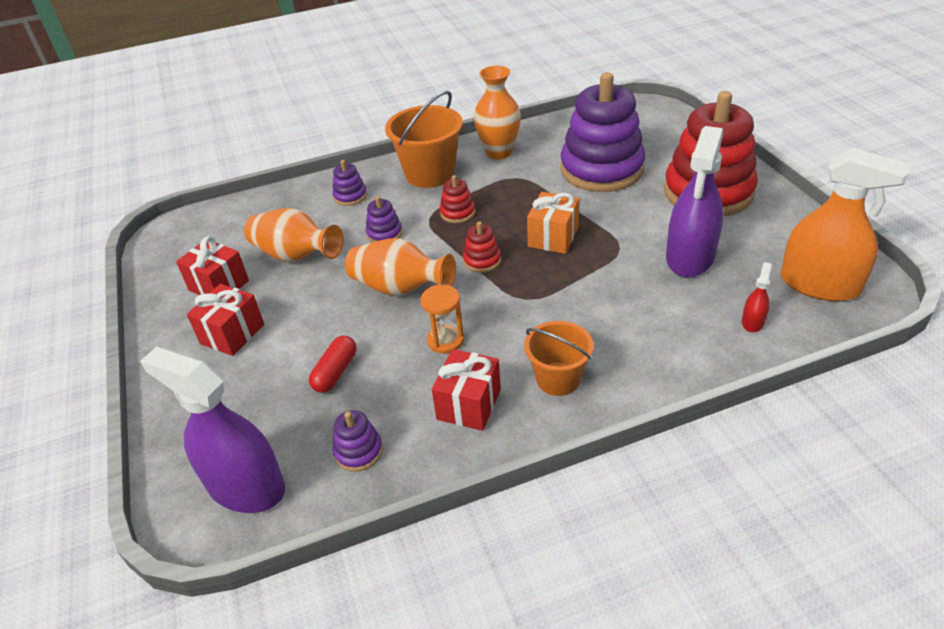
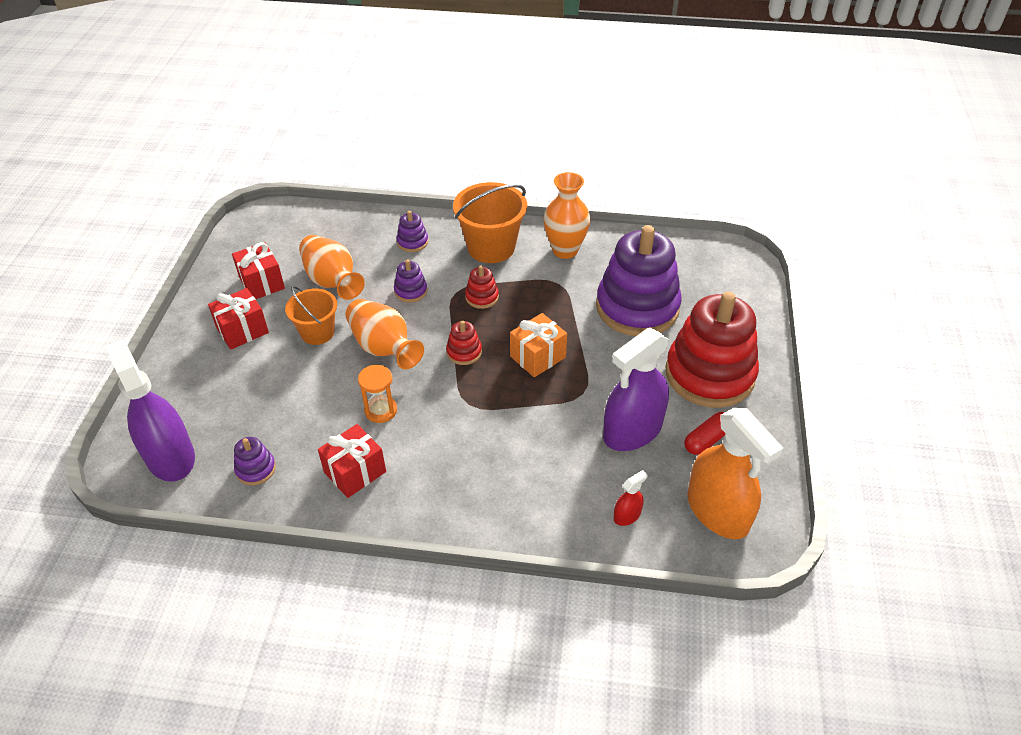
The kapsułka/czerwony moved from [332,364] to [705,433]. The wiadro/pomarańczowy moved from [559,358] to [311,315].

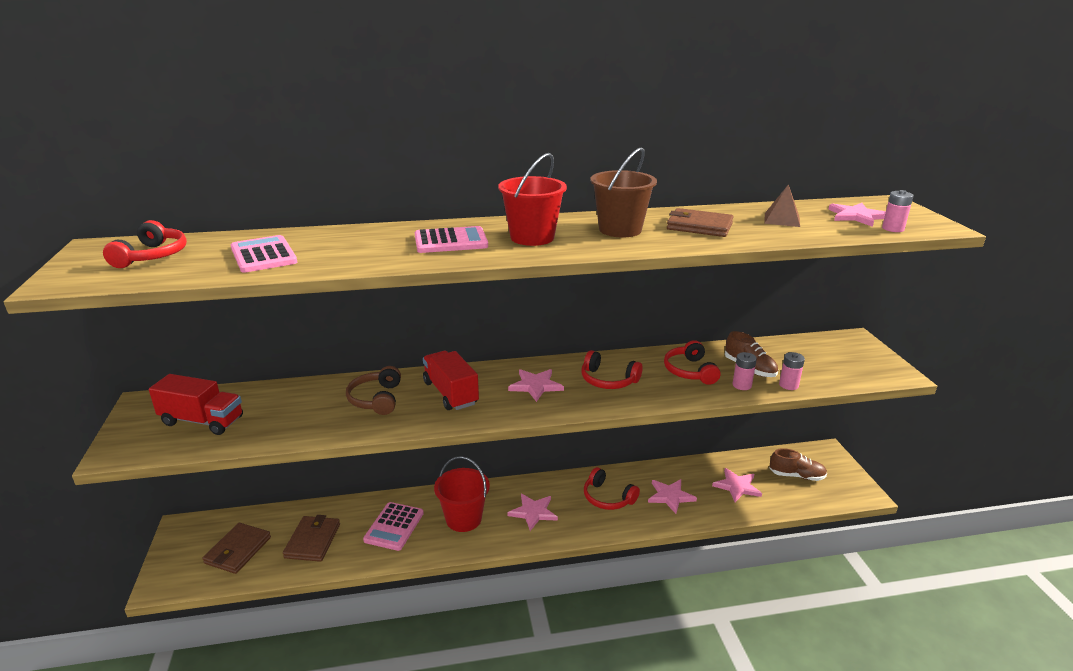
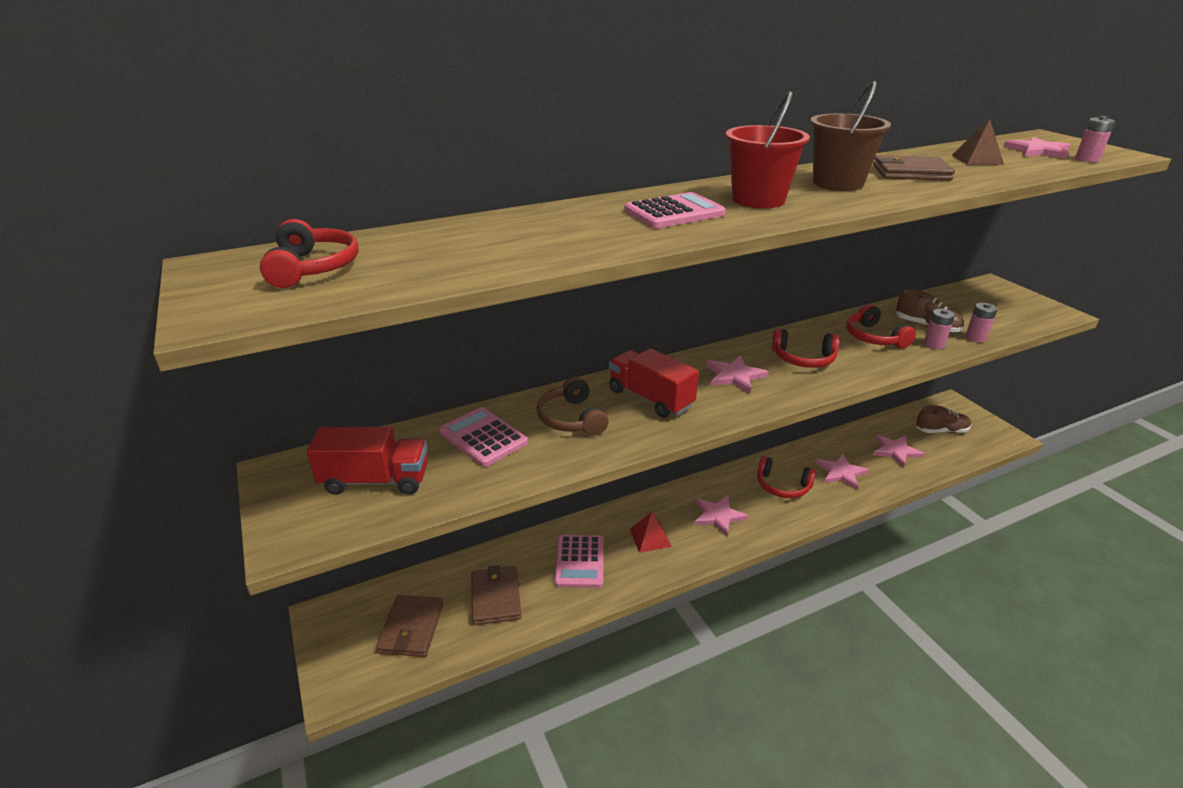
The kalkulator/różowy moved from [264,254] to [483,437]. The wiadro/czerwony at [462,494] was replaced by the piramida/czerwony at [650,532].

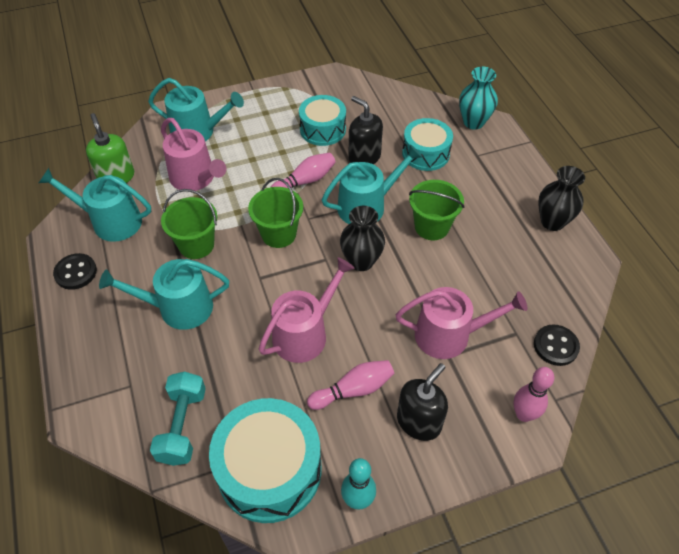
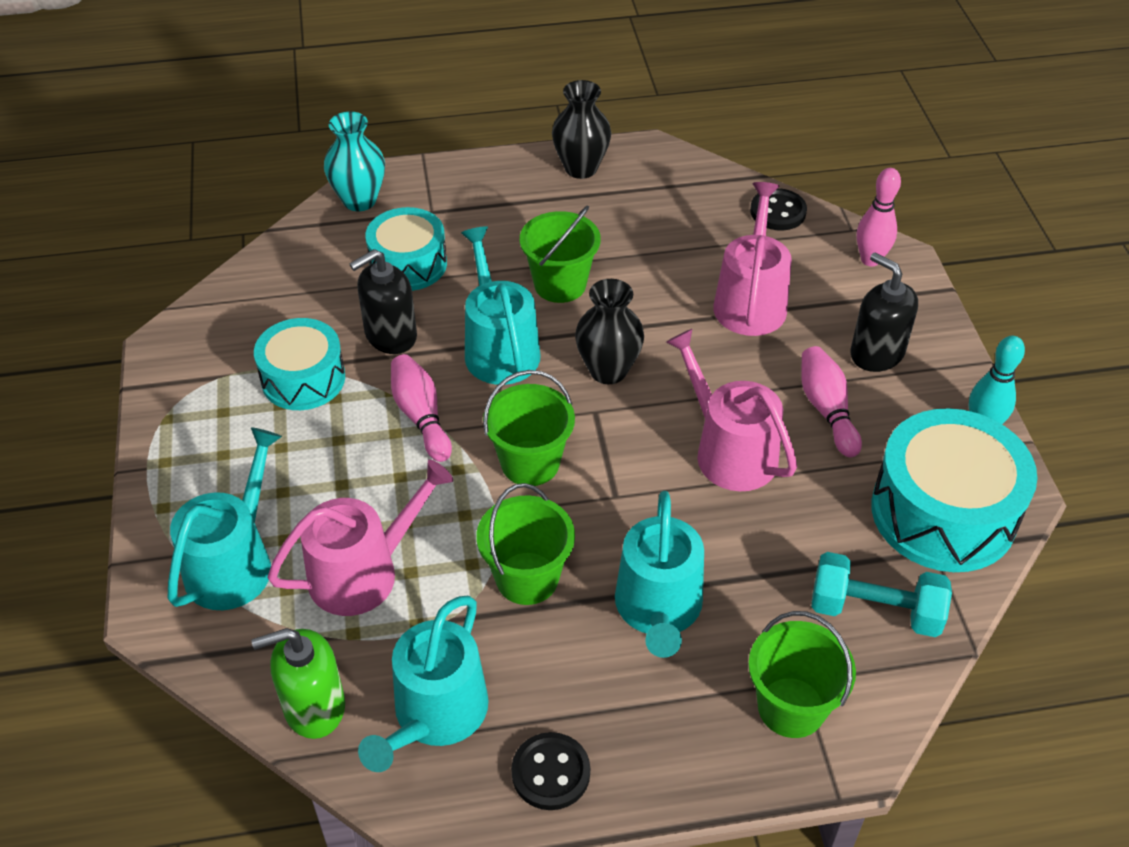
The wiadro/zielony at [802,674] appeared.

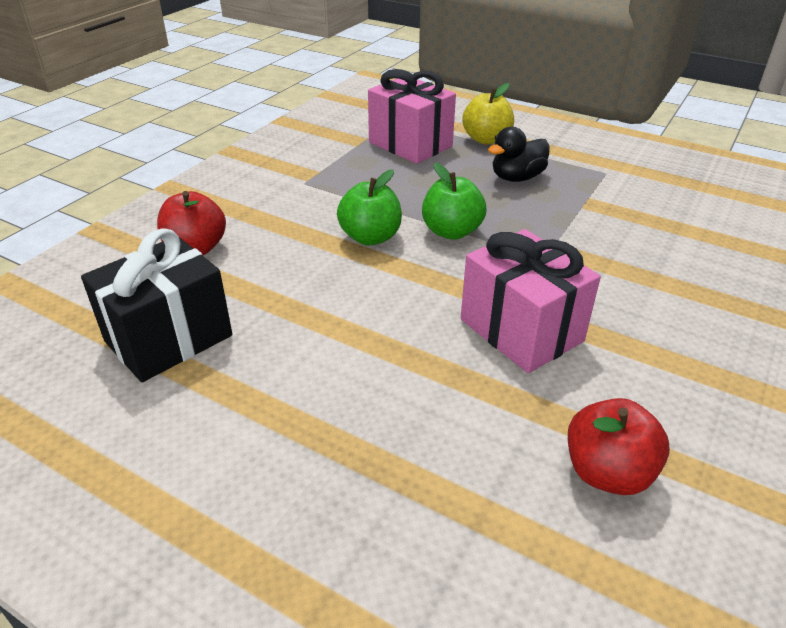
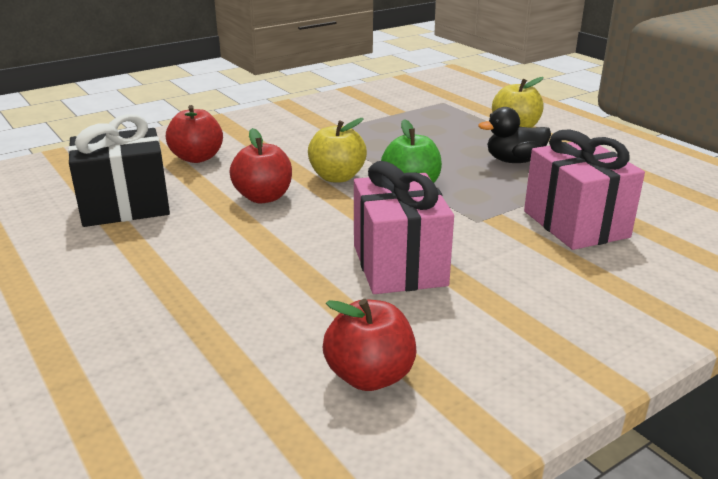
The jabłko/zielony at [369,207] became the jabłko/żółty at [337,150]. The prezent/różowy moved from [412,116] to [584,190]. The jabłko/czerwony at [261,166] appeared.

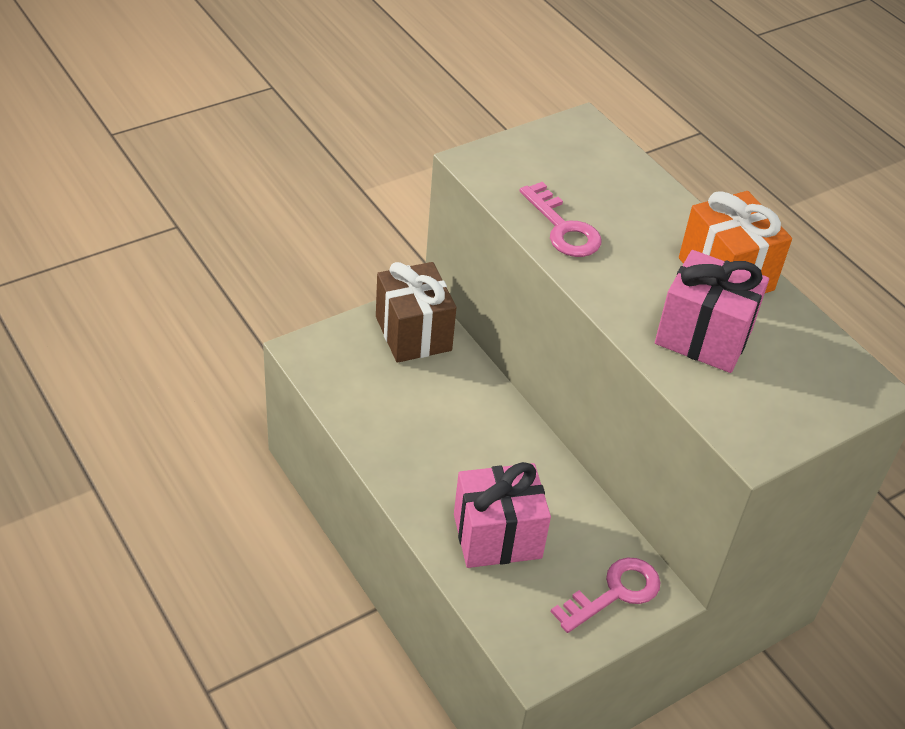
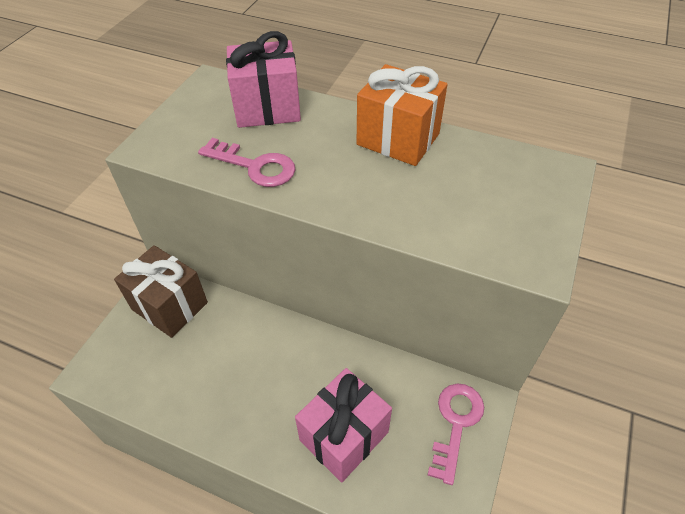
The prezent/różowy moved from [712,311] to [263,79].

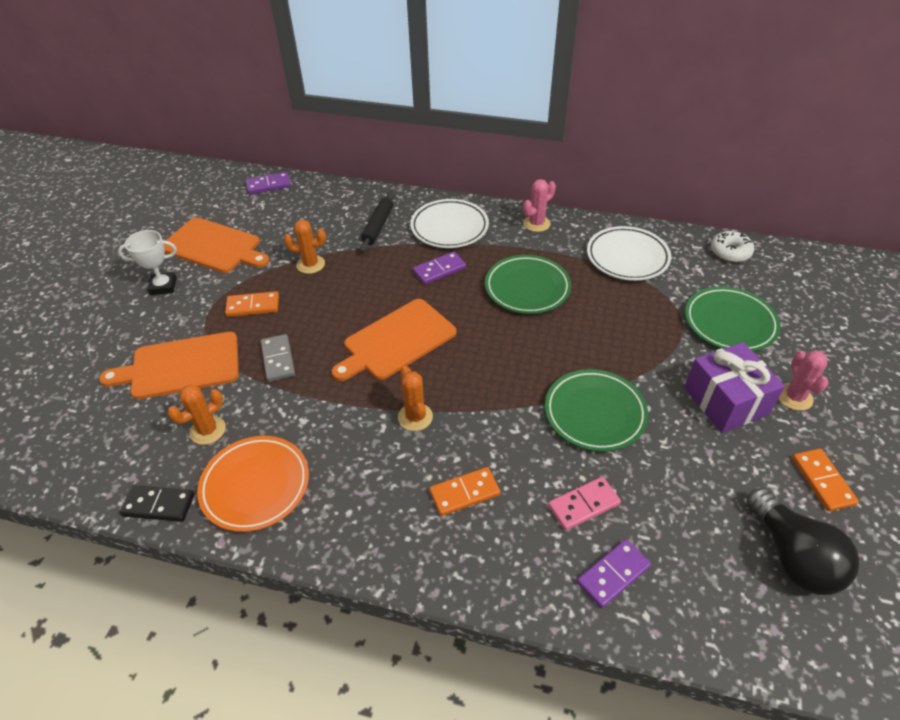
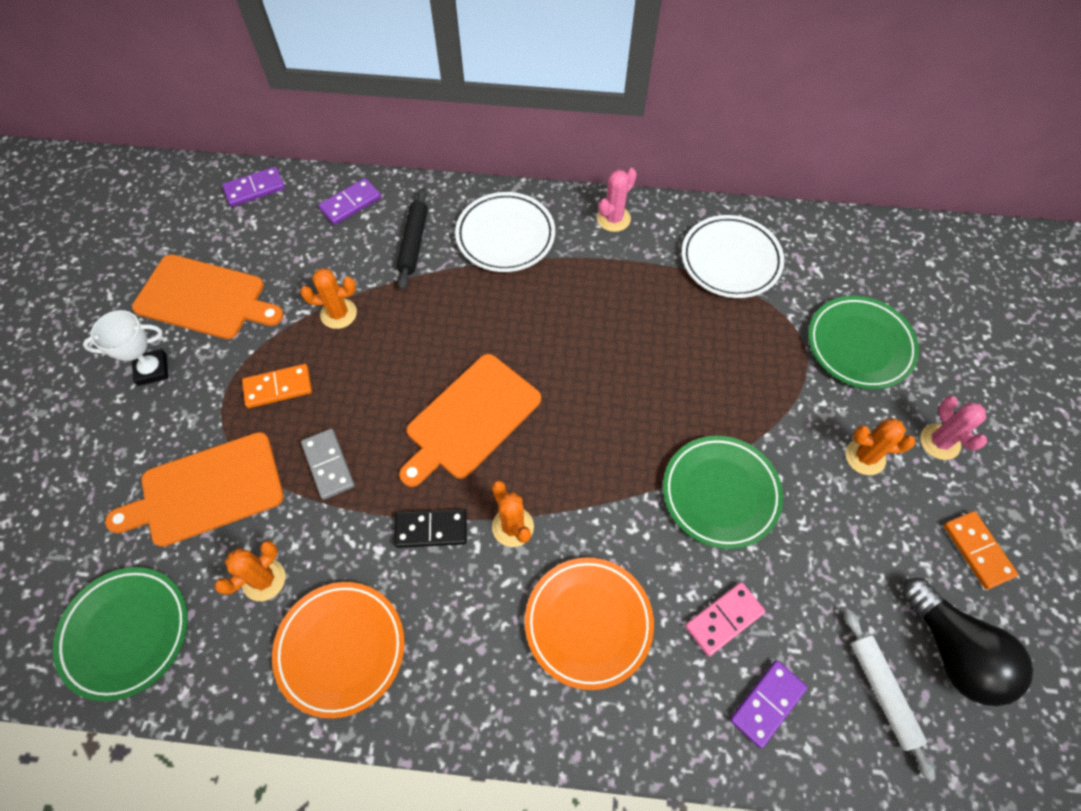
The kostka domina/czarny moved from [156,503] to [430,528]. The kostka domina/fioletowy moved from [439,268] to [349,201]. The kostka domina/pomarańczowy at [465,491] was replaced by the talerz/pomarańczowy at [589,624]. The talerz/zielony moved from [528,284] to [120,634]. The prezent/fioletowy at [734,387] was replaced by the kaktus/pomarańczowy at [881,446]. The donut/biały at [732,246] disappeared. The wałek do ciasta/biały at [889,695] appeared.

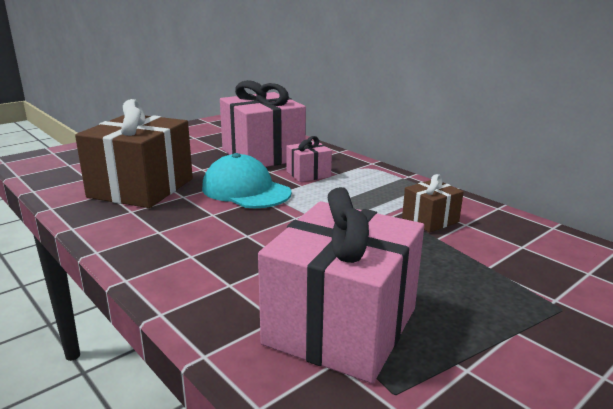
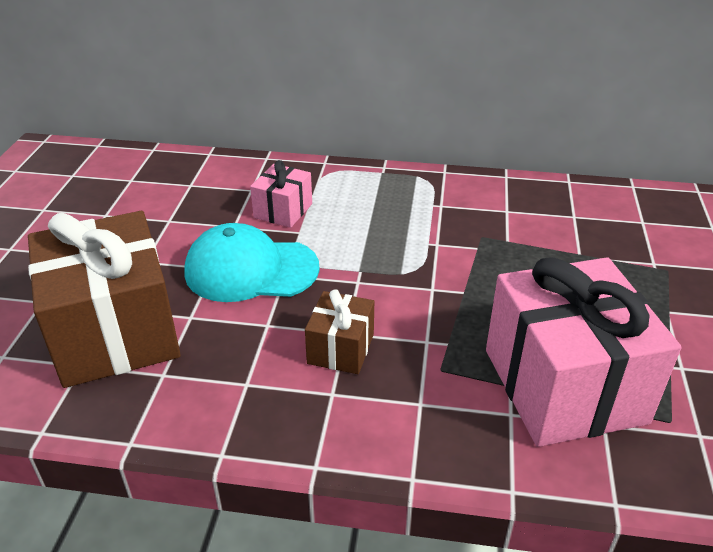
The prezent/różowy at [263,123] disappeared. The prezent/brązowy moved from [433,203] to [339,331].

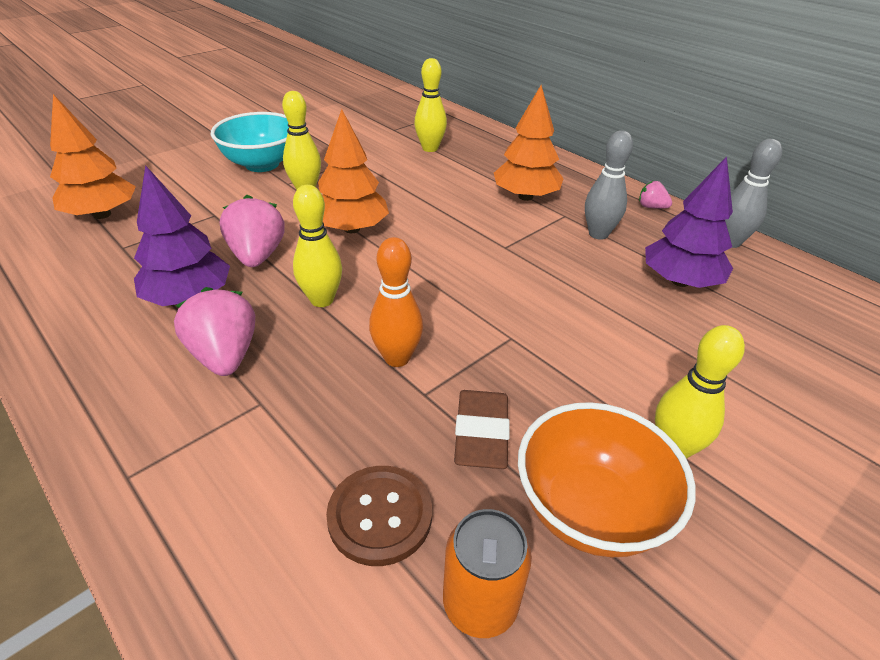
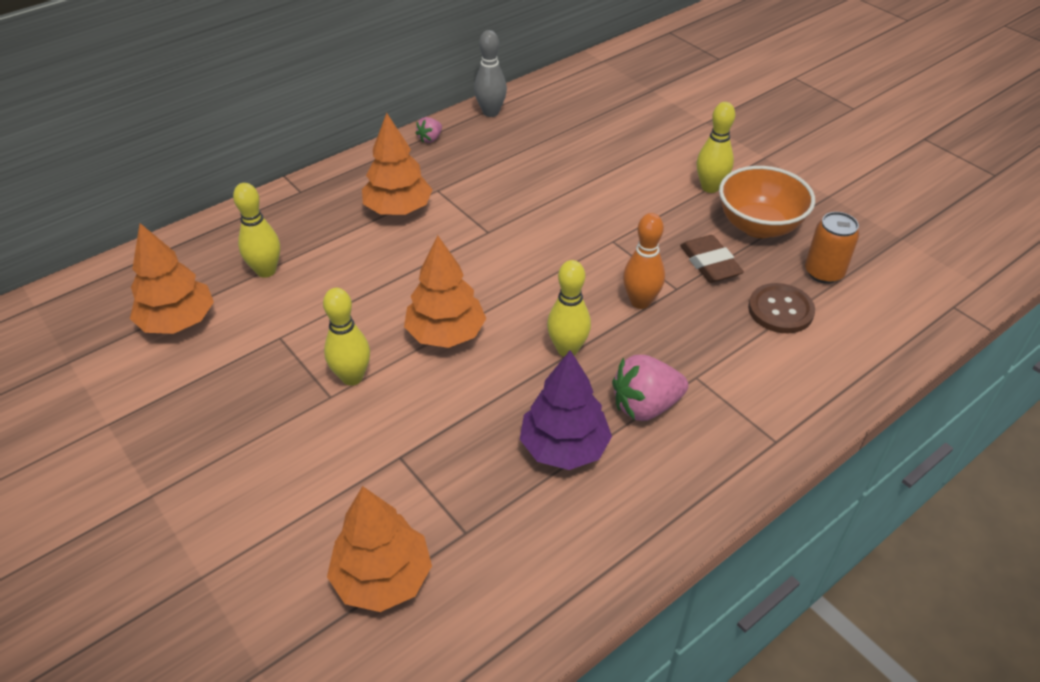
The miska/turkusowy at [250,142] disappeared. The truskawka/różowy at [252,231] disappeared. The gumka do mazania/brązowy at [482,429] turned 60 degrees clockwise. The kręgiel/szary at [609,184] disappeared. The drzewko/fioletowy at [689,222] disappeared. The drzewko/pomarańczowy at [172,278] appeared.

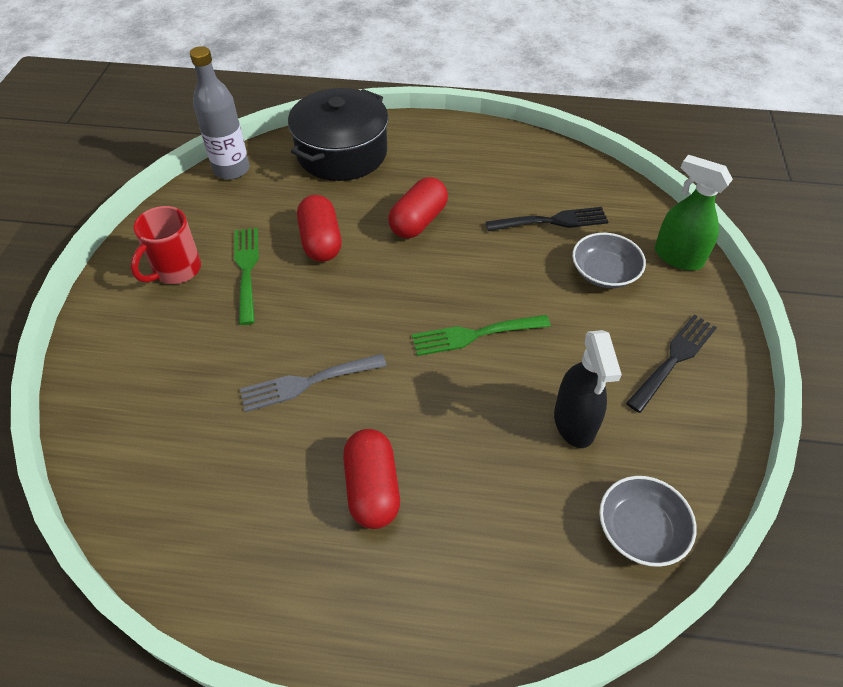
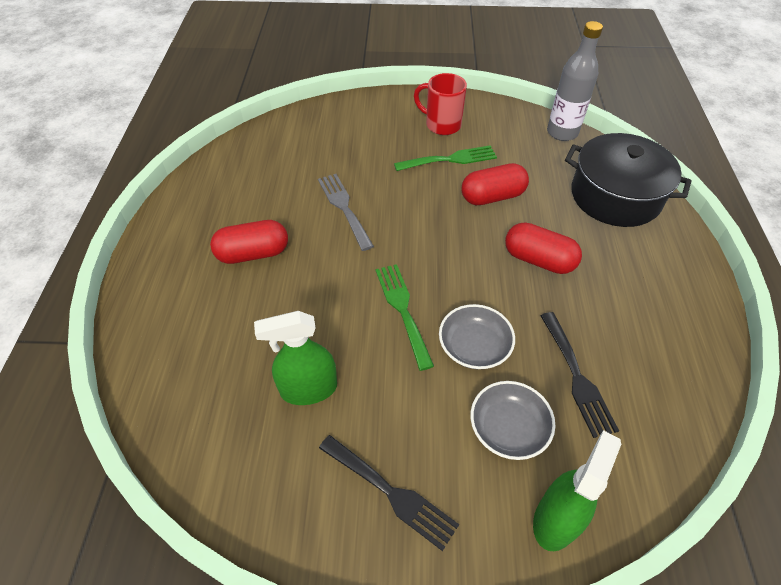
The spryskiwacz/czarny at [588,389] became the spryskiwacz/zielony at [295,358]. The miska/szary moved from [648,521] to [477,336].

